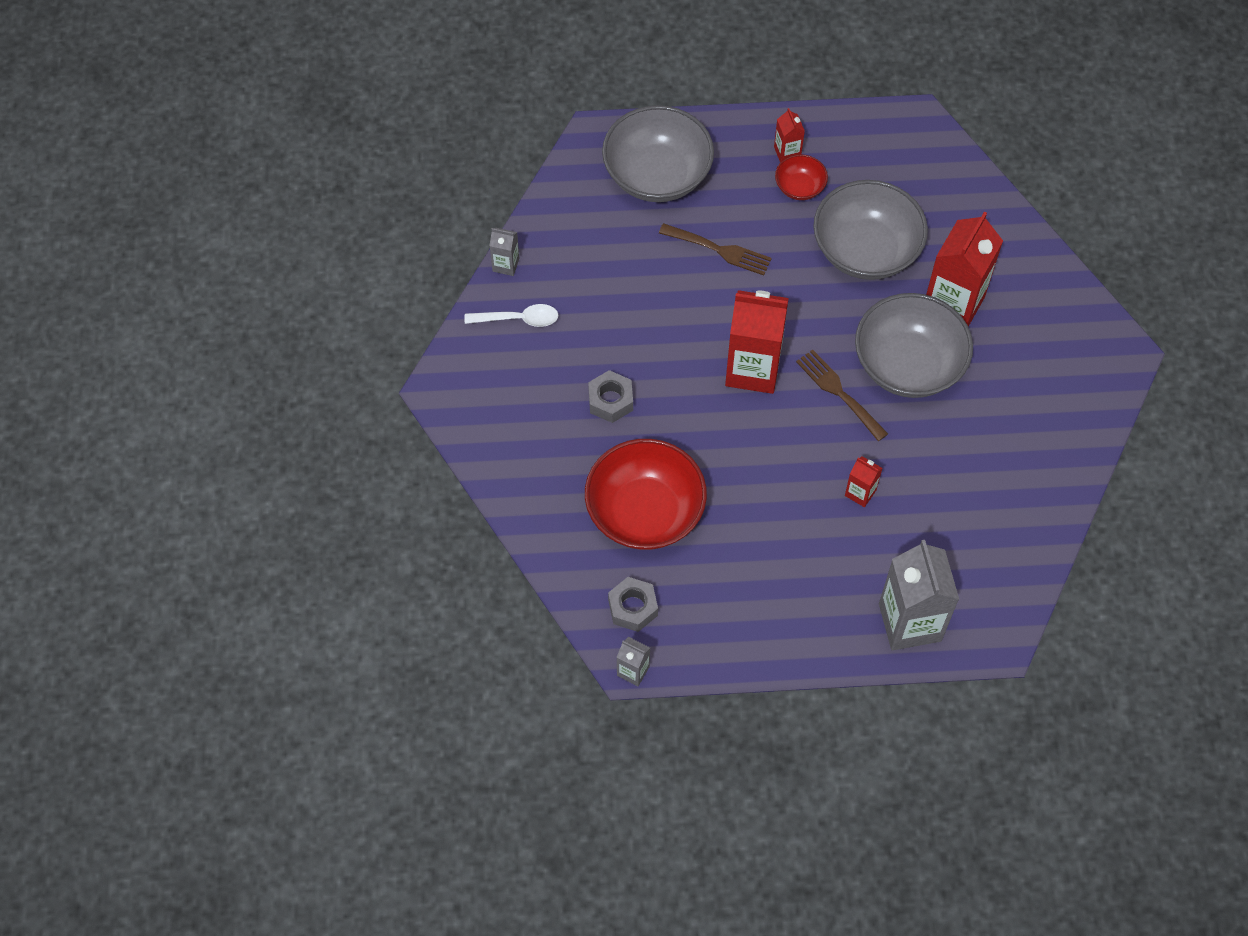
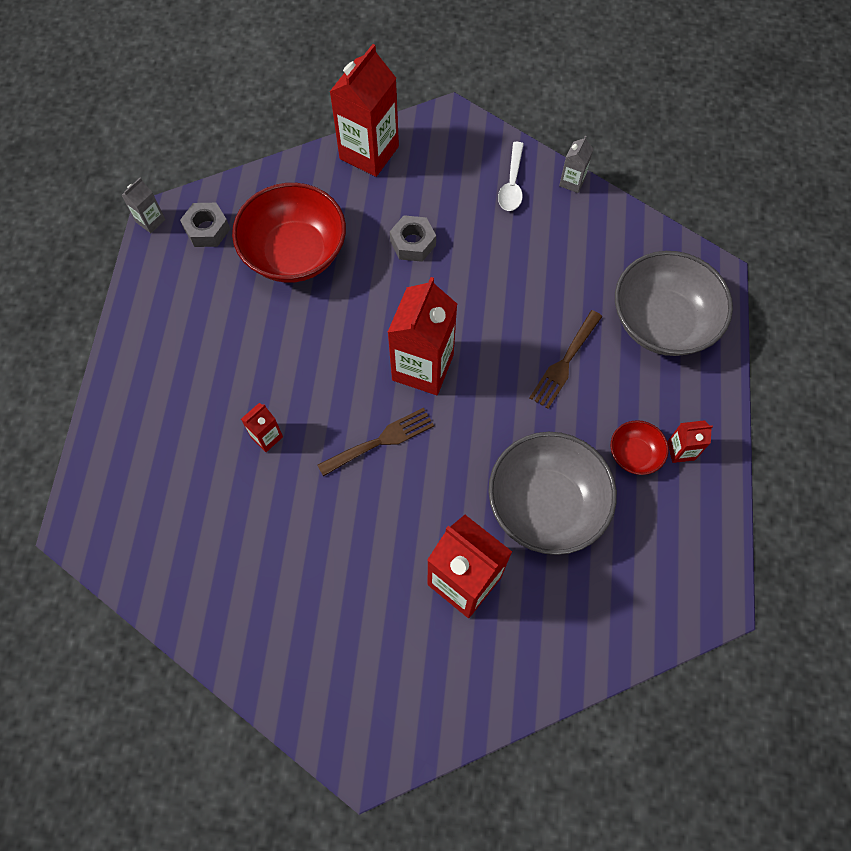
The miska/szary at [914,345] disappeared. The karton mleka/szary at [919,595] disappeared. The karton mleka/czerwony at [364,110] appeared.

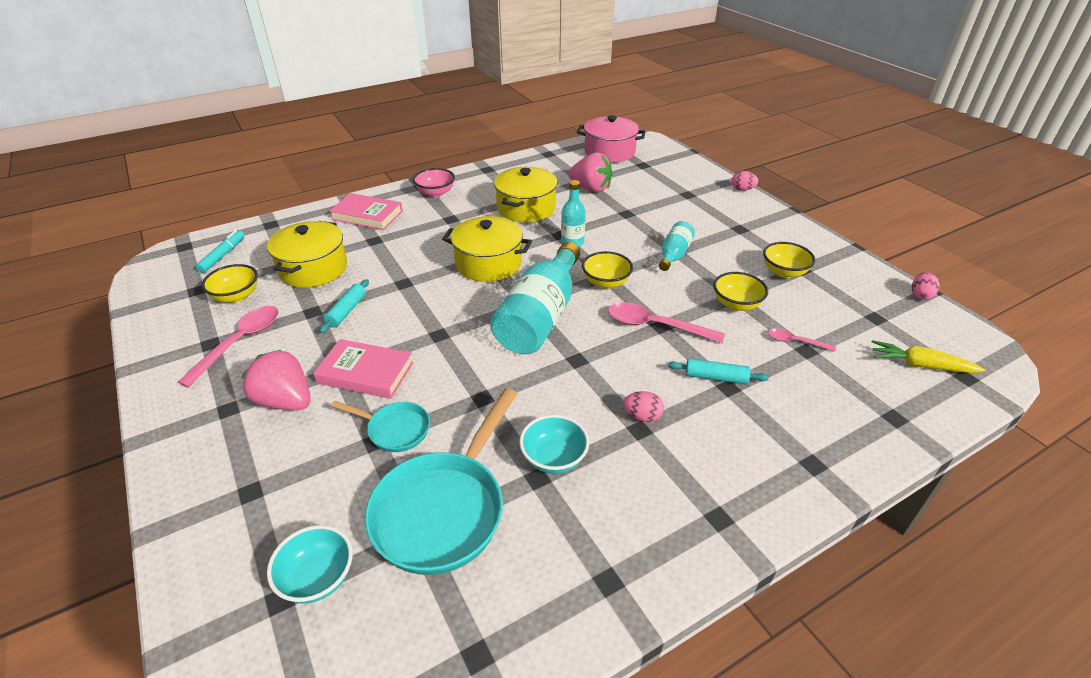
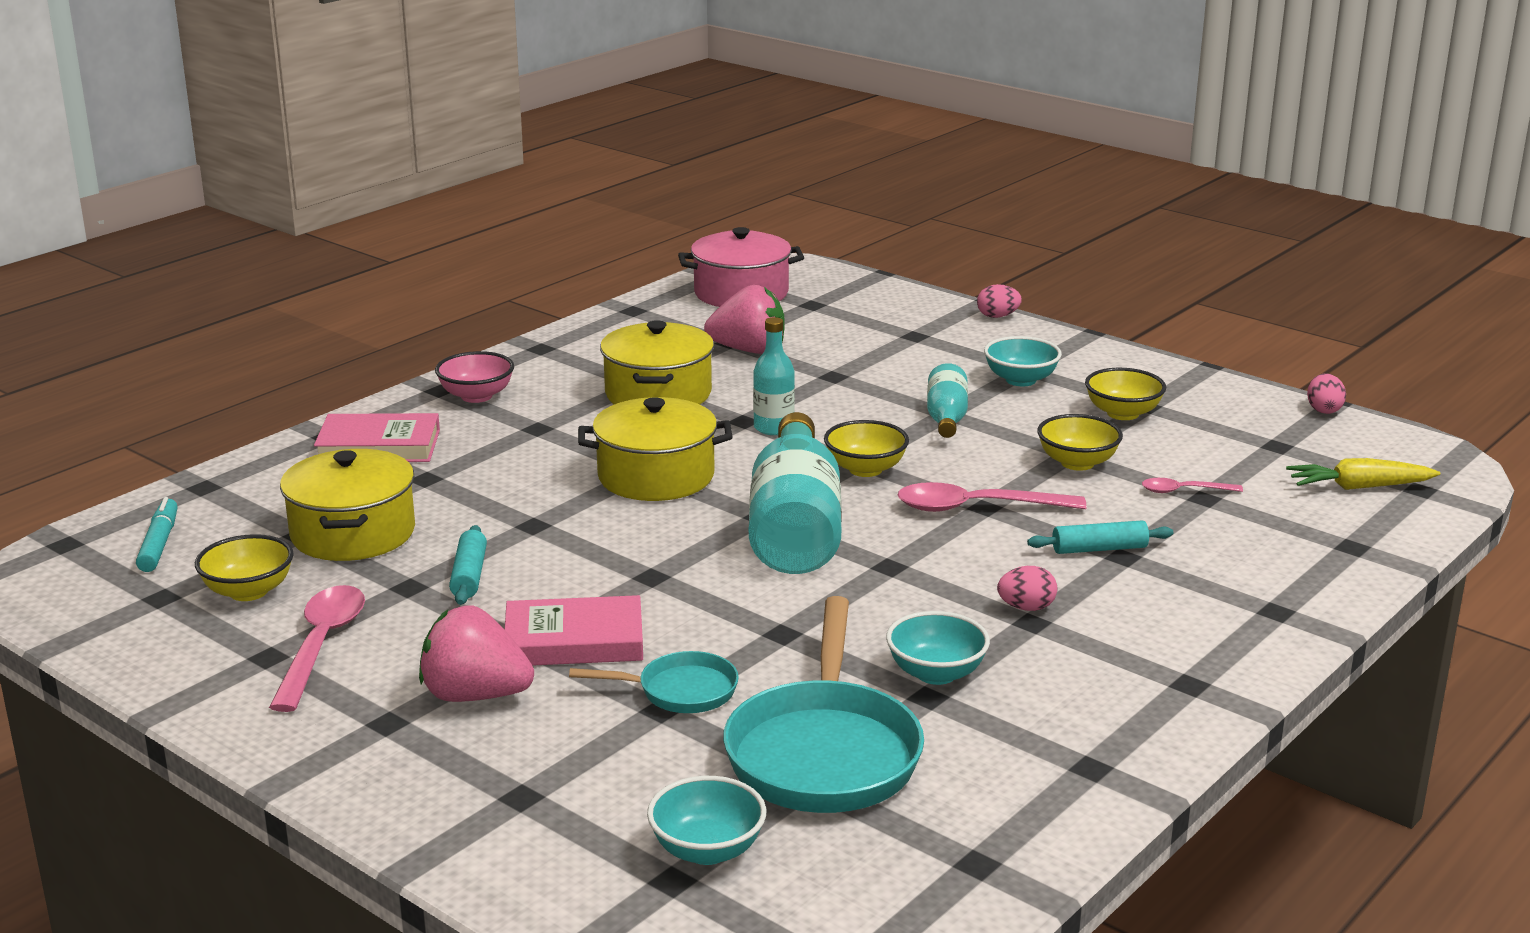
The miska/turkusowy at [1023,361] appeared.

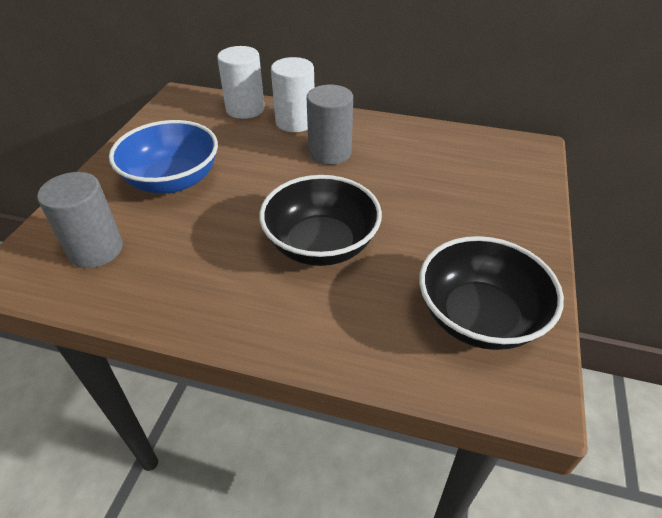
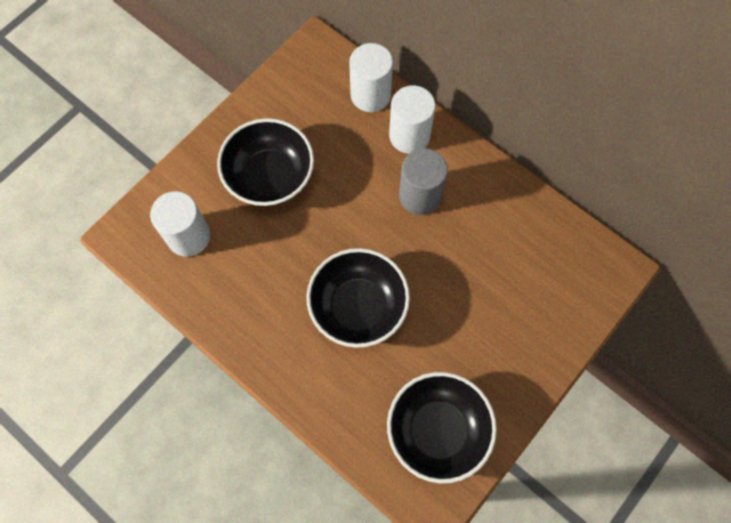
The walec/szary at [80,220] became the walec/biały at [180,224]. The miska/niebieski at [163,156] became the miska/czarny at [265,162].

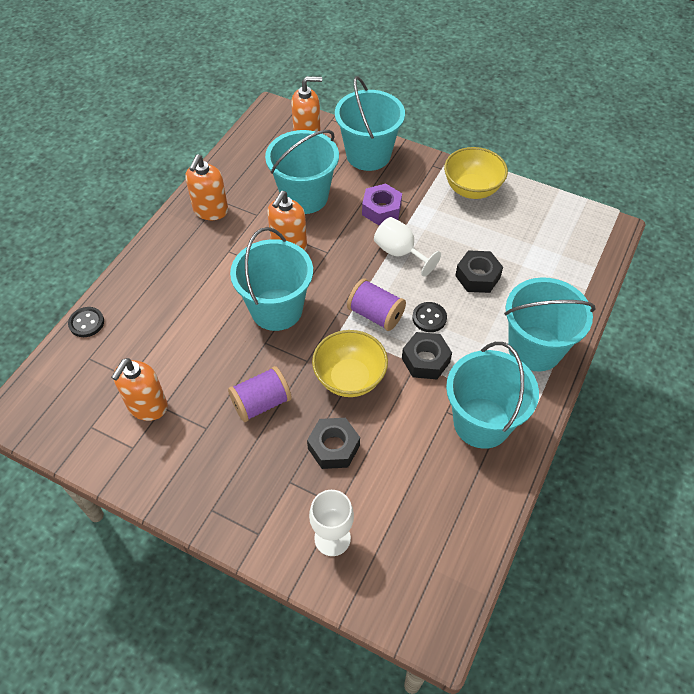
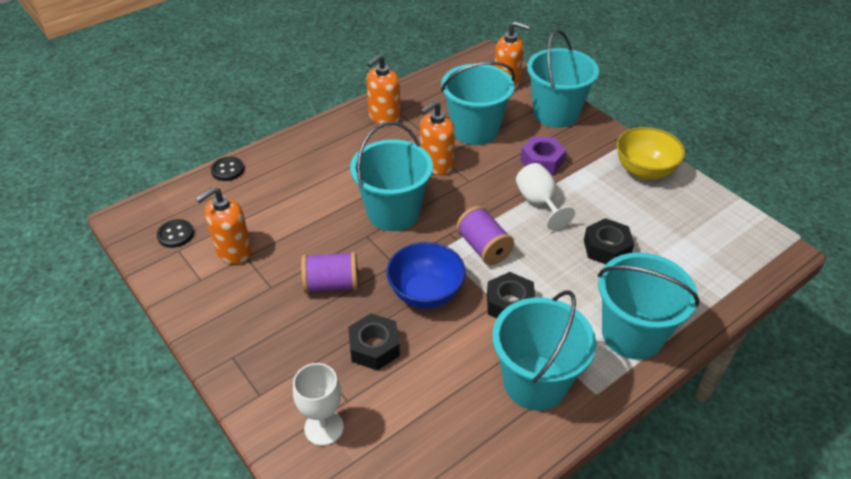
The miska/żółty at [350,363] became the miska/niebieski at [426,275]. The guzik/czarny moved from [429,317] to [175,233].

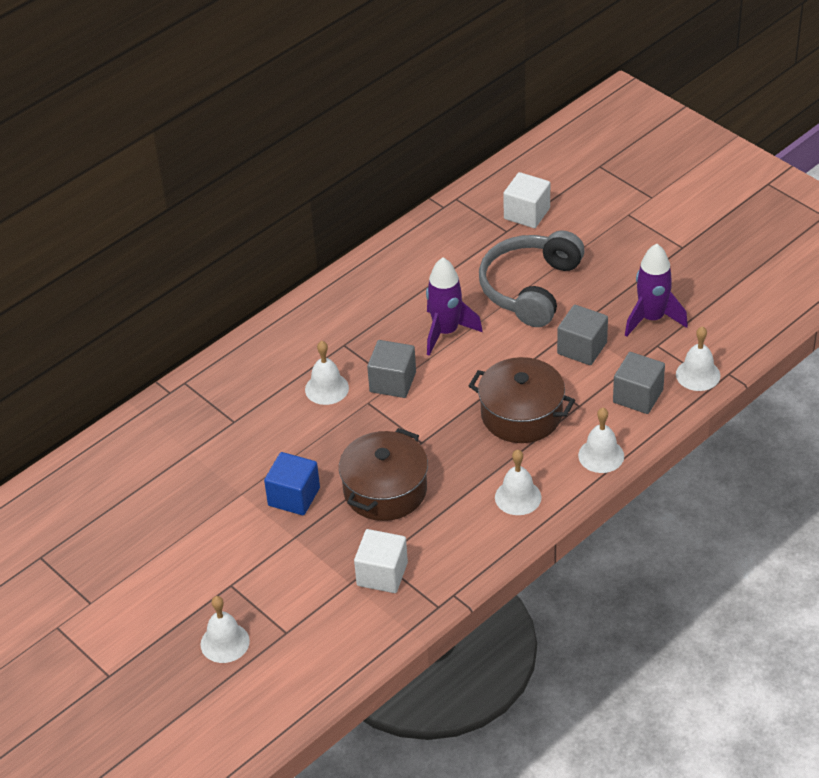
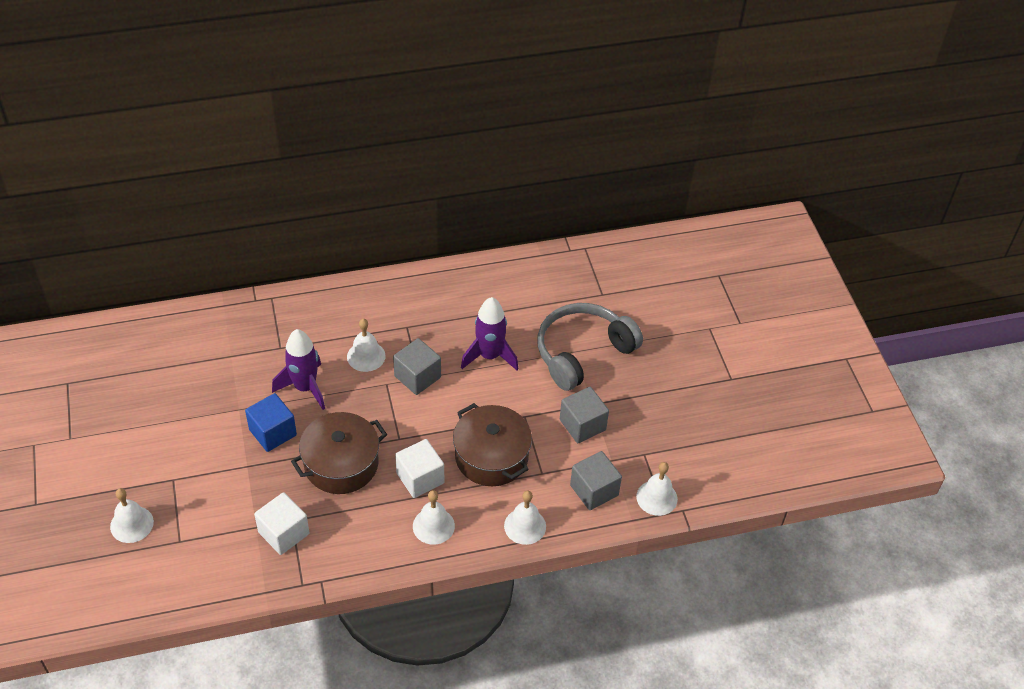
The sześcian/biały moved from [526,200] to [419,468]. The rakieta/fioletowy moved from [656,290] to [298,369].

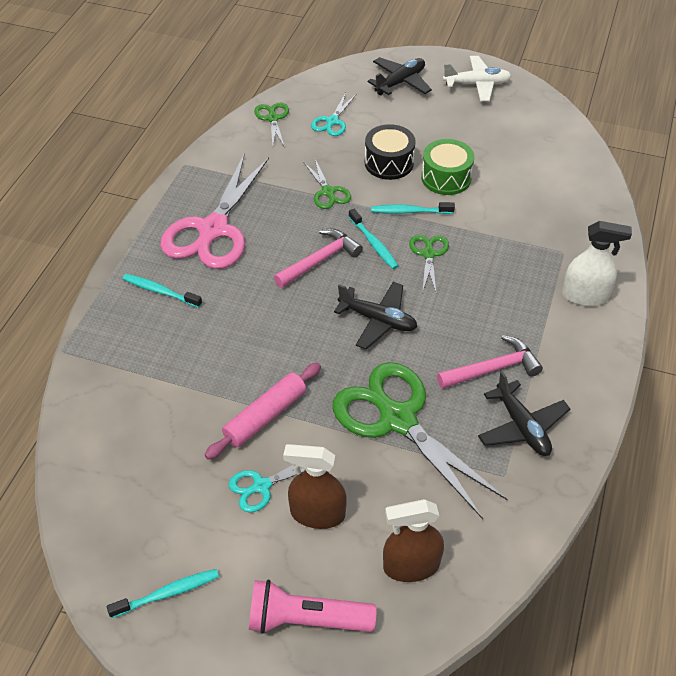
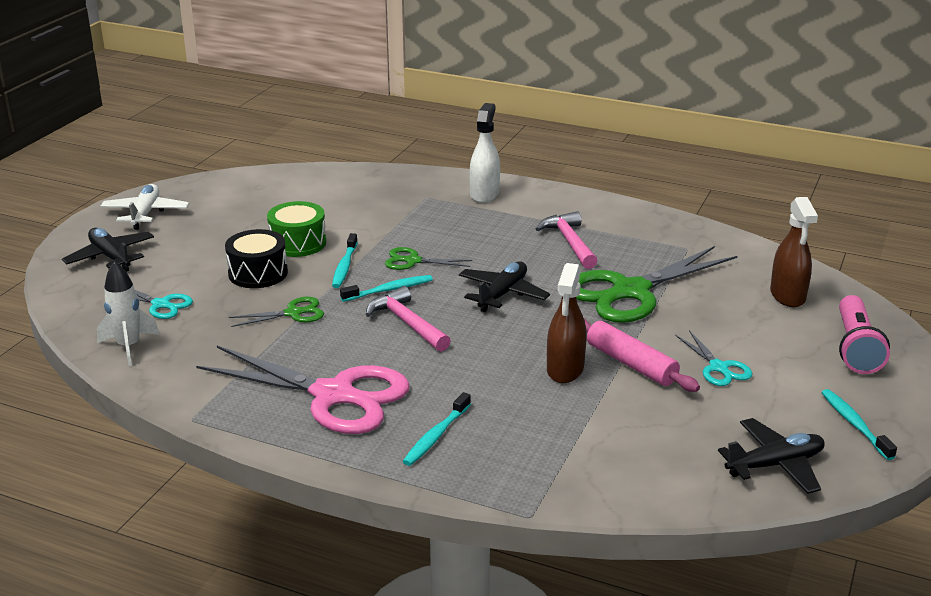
The nożyczki/zielony at [271,125] was replaced by the rakieta/biały at [128,313]. The spryskiwacz/brązowy moved from [315,486] to [567,323]. The samolot/czarny moved from [524,413] to [771,456].

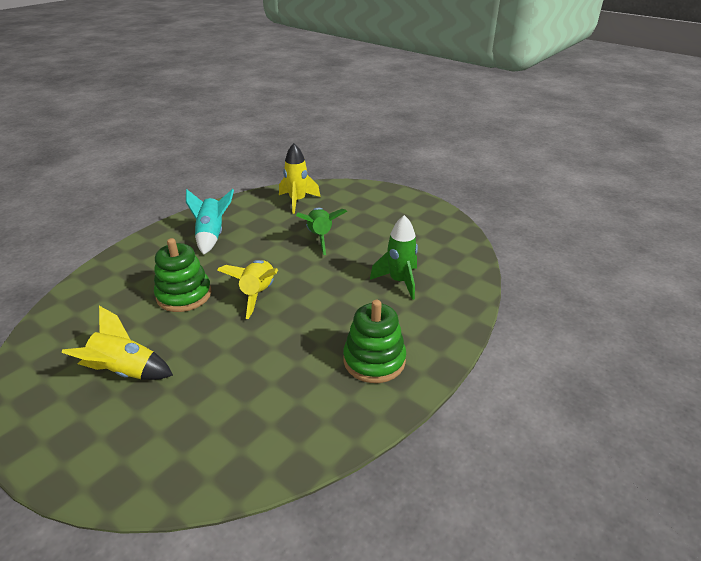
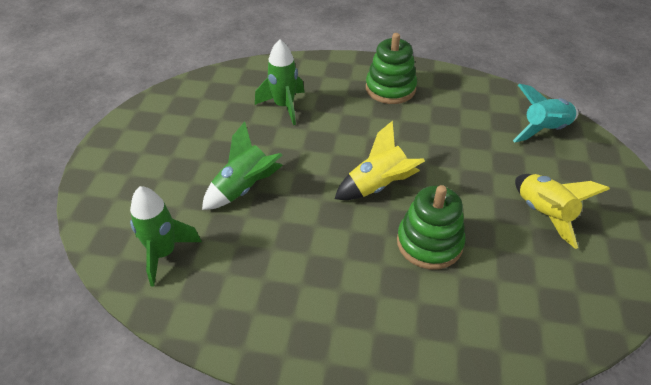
The rakieta/turkusowy moved from [210,222] to [545,113]. The rakieta/żółty at [299,178] became the rakieta/zielony at [166,236].

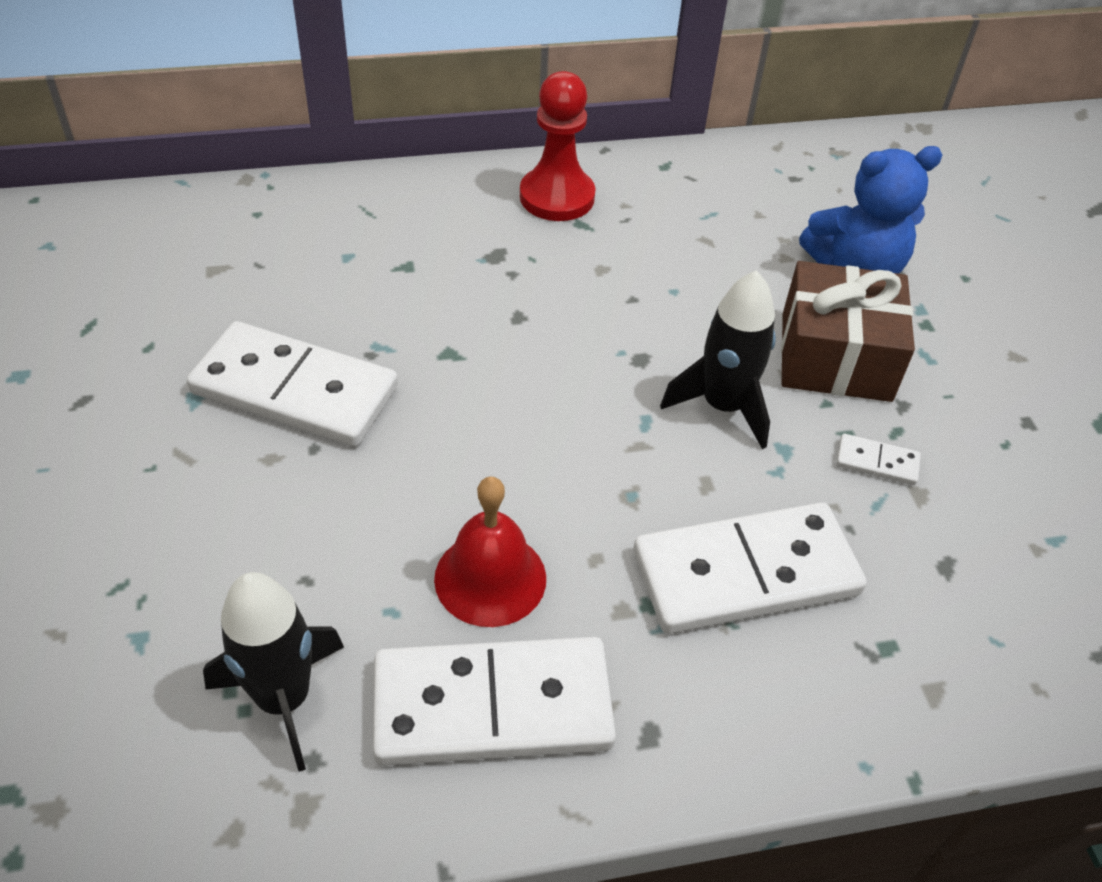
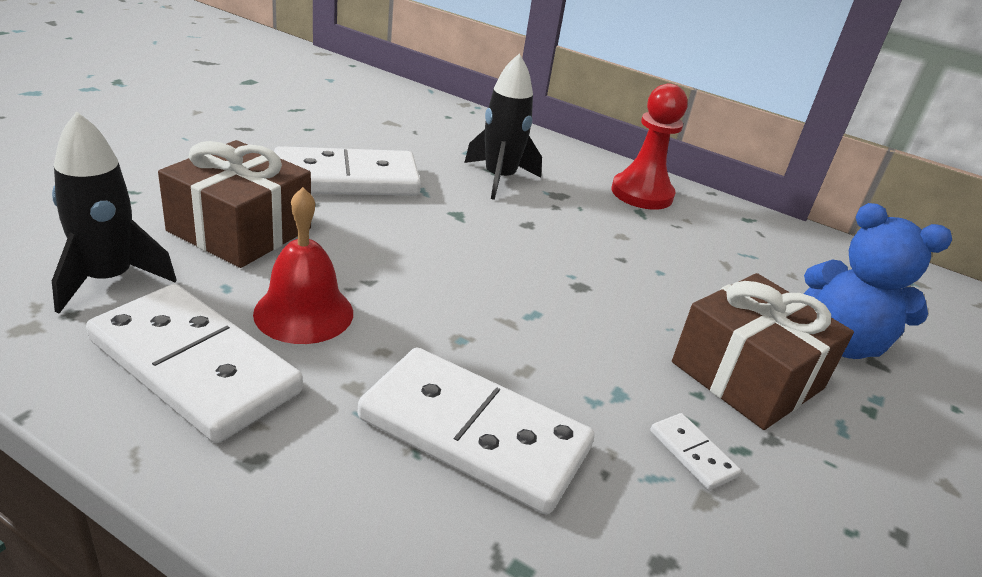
The kostka domina/biały at [292,384] turned 75 degrees counterclockwise. The rakieta/czarny moved from [718,359] to [503,127]. The prezent/brązowy at [234,204] appeared.

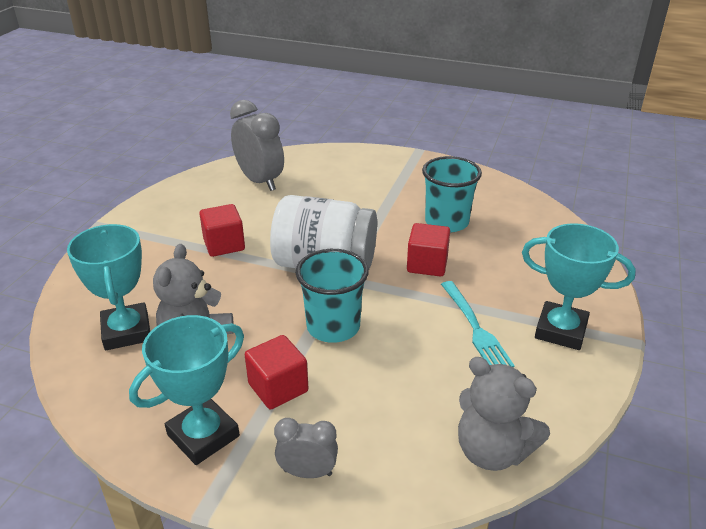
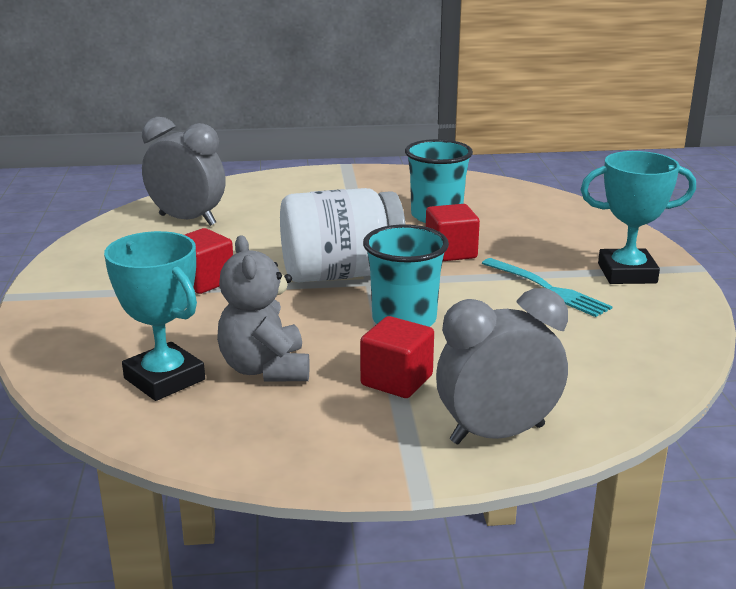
The puchar/turkusowy at [186,390] disappeared. The budzik/szary at [306,448] changed to 1.79 times the size. The miś/szary at [504,414] disappeared.

